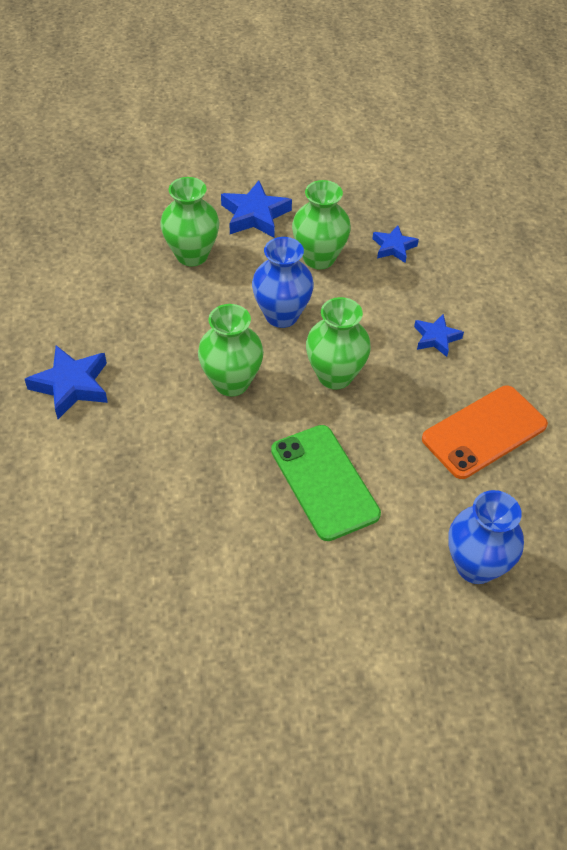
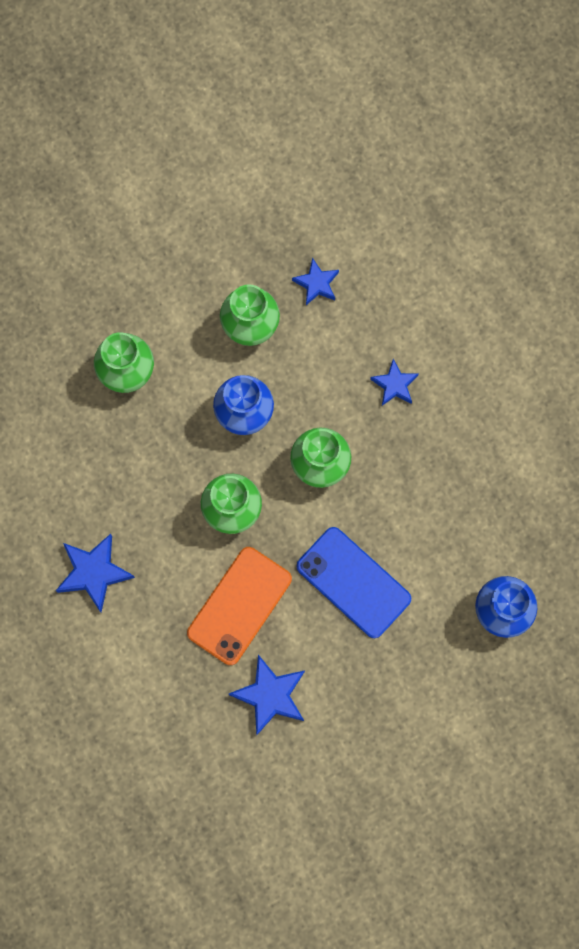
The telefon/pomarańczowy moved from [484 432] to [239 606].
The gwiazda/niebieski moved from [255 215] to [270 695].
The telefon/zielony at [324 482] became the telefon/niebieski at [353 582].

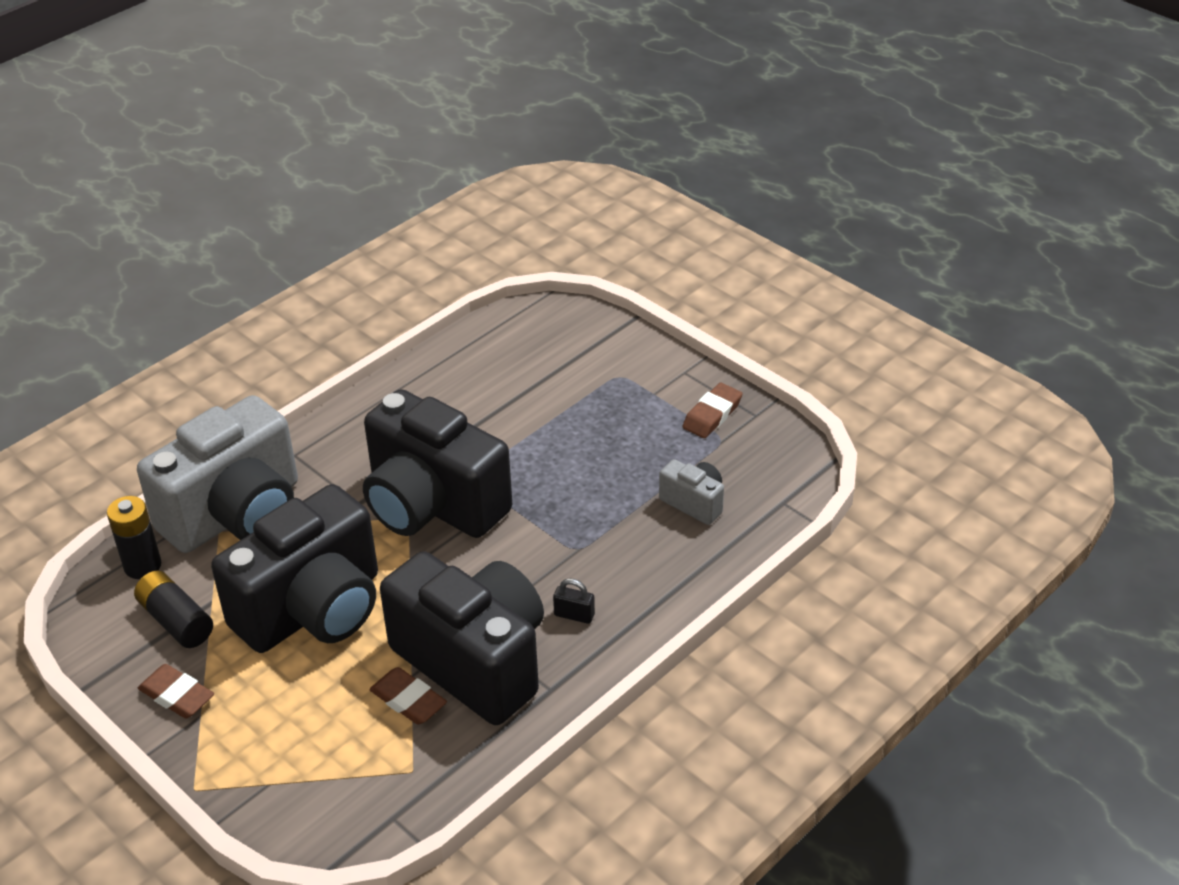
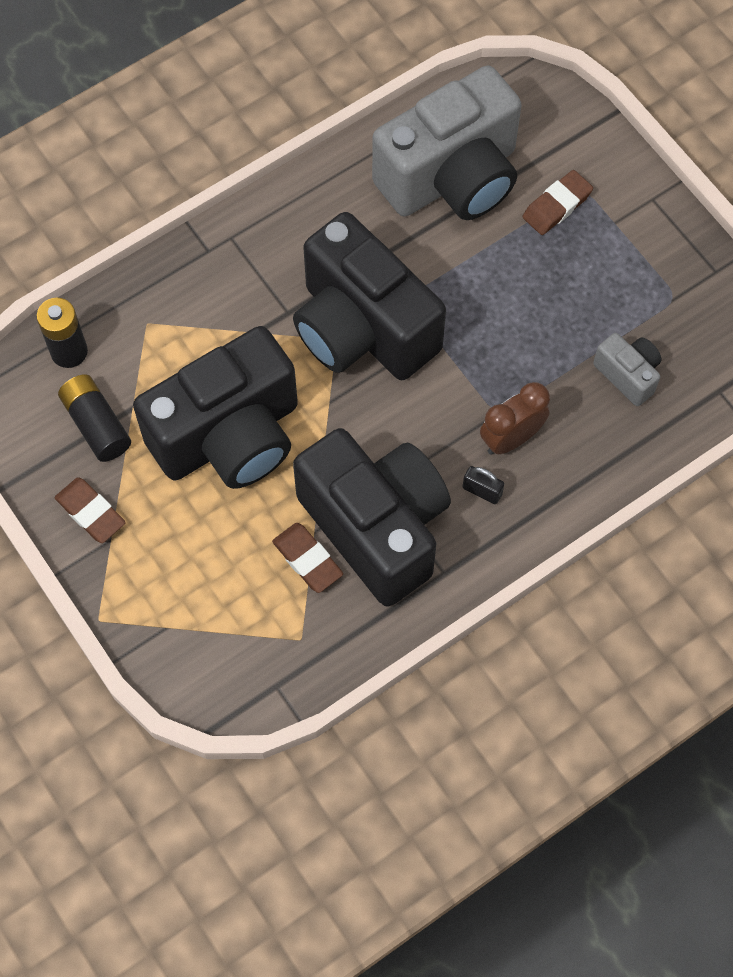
The aparat fotograficzny/szary moved from [236 514] to [452 177].
The budzik/brązowy at [511 438] appeared.
The gumka do mazania/brązowy moved from [712 415] to [557 206].

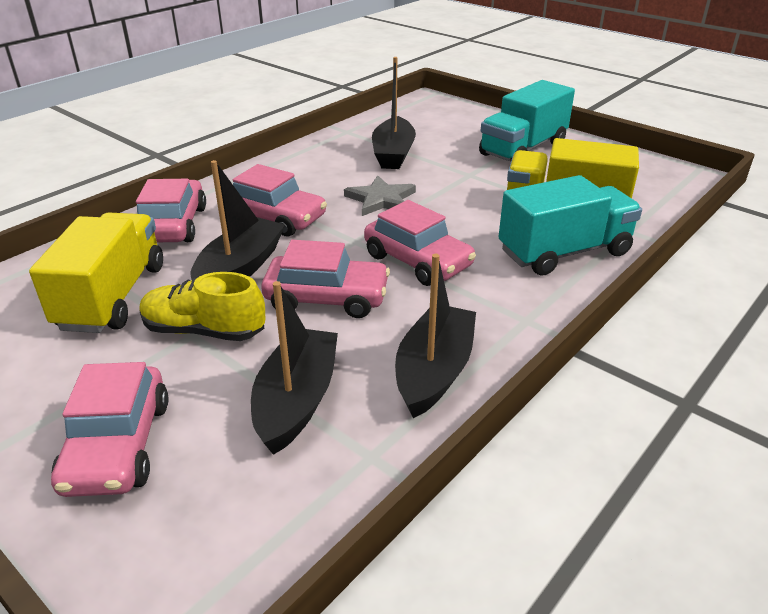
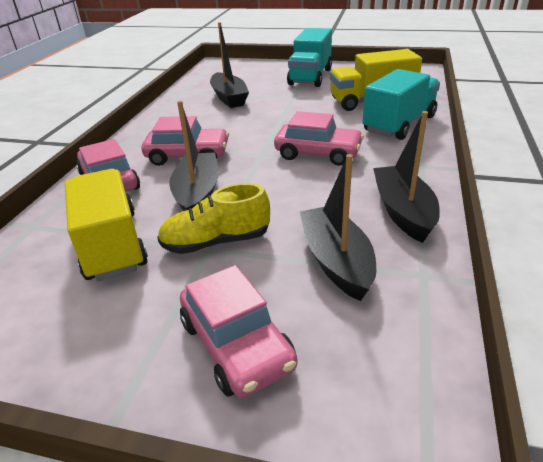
The samochód/różowy at [327 298] disappeared.
The gwiazda/szary at [381 199] disappeared.

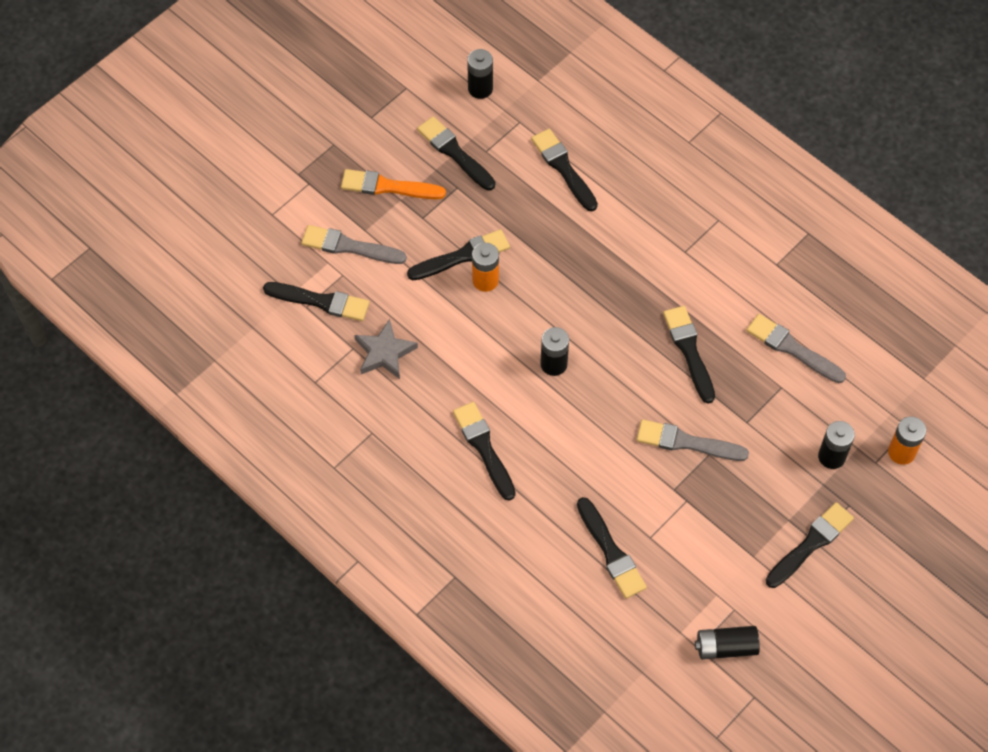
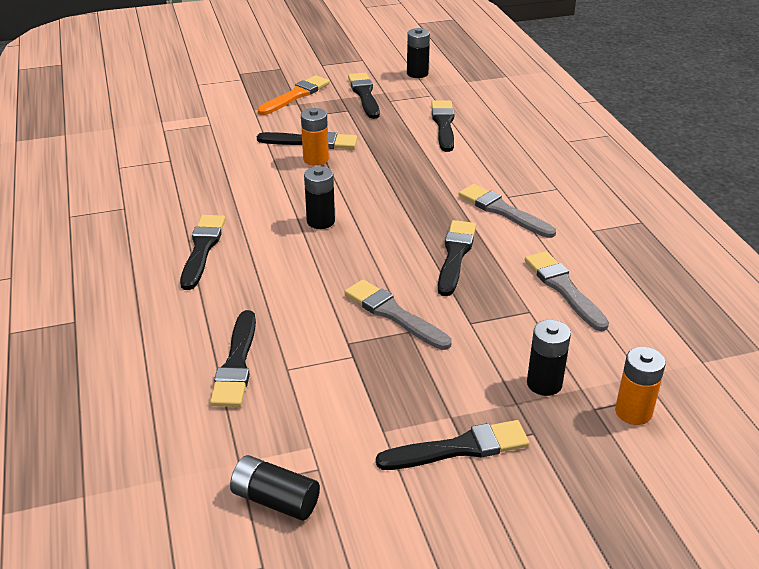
The pędzel/pomarańczowy at [388 187] turned 90 degrees clockwise.
The pędzel/szary moved from [349 246] to [503 211].
The pędzel/czarny at [321 301] disappeared.
The gwiazda/szary at [384 353] disappeared.

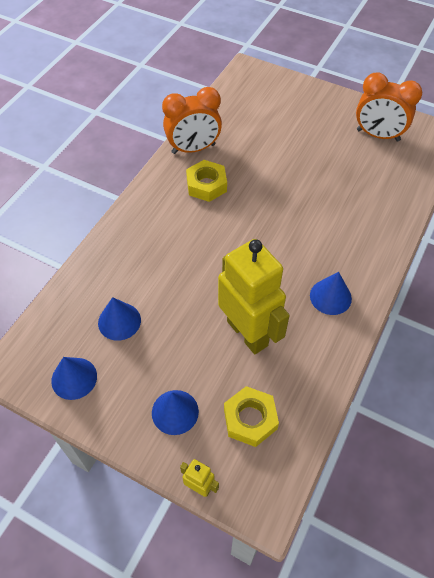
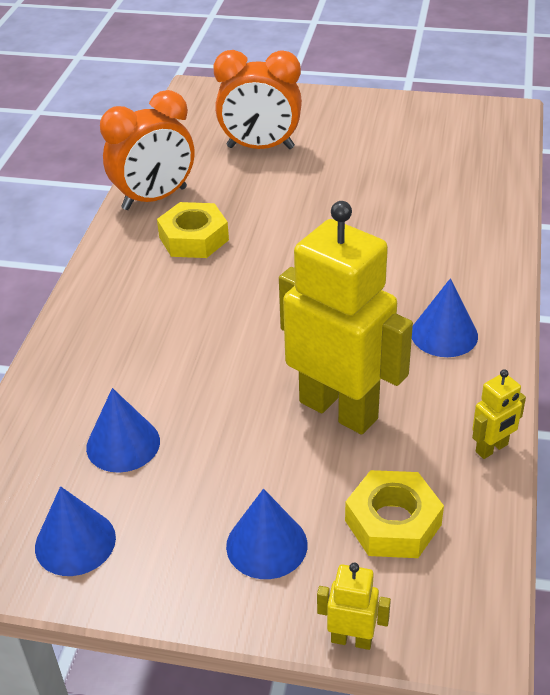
The budzik/pomarańczowy moved from [378 135] to [260 147].
The robot/żółty at [492 448] appeared.

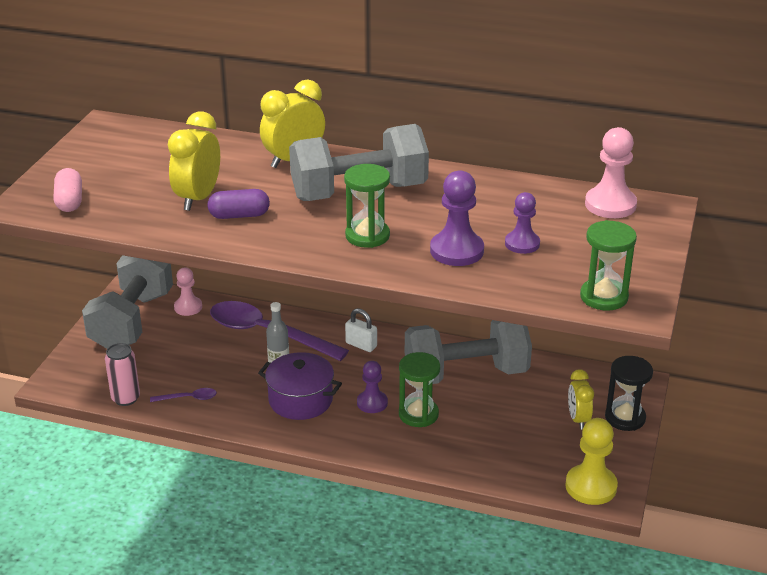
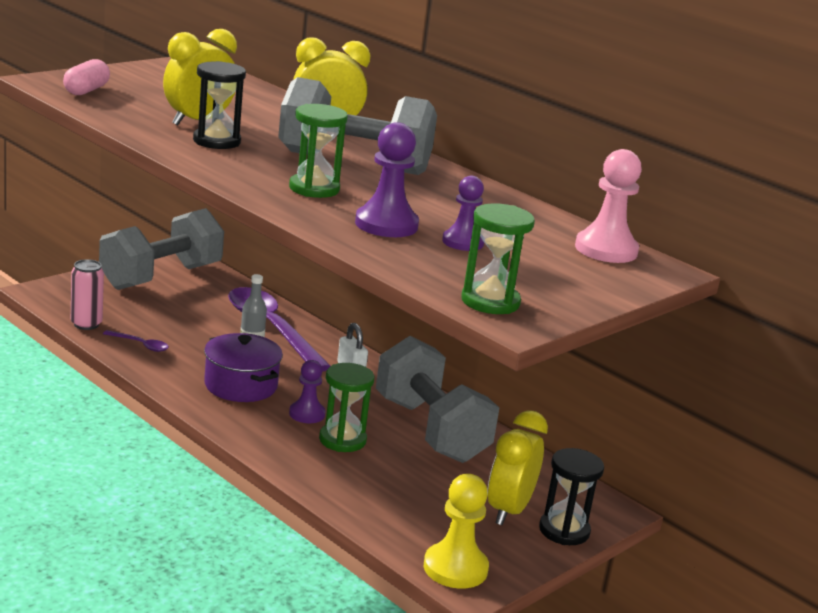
The kapsułka/fioletowy at [239 215] was replaced by the klepsydra/czarny at [216 141].
The hantel/szary at [466 374] turned 45 degrees clockwise.
The budzik/żółty at [578 419] changed to 1.56 times the size.
The pionek/różowy at [188 307] disappeared.

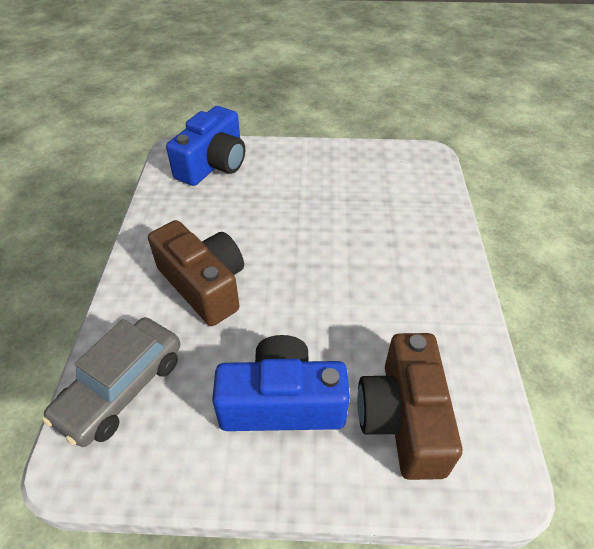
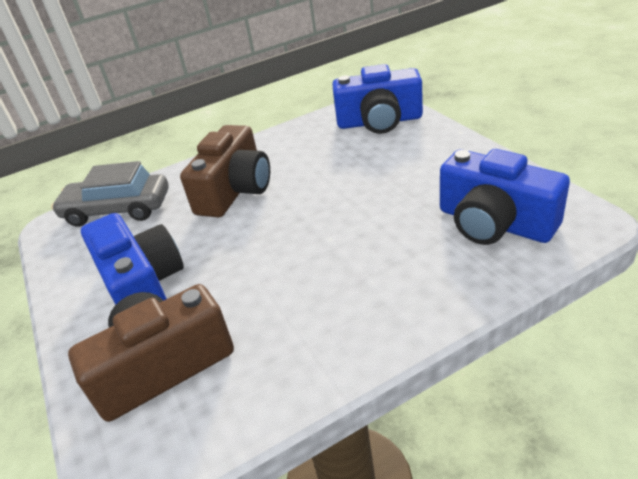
The aparat fotograficzny/niebieski at [494 223] appeared.

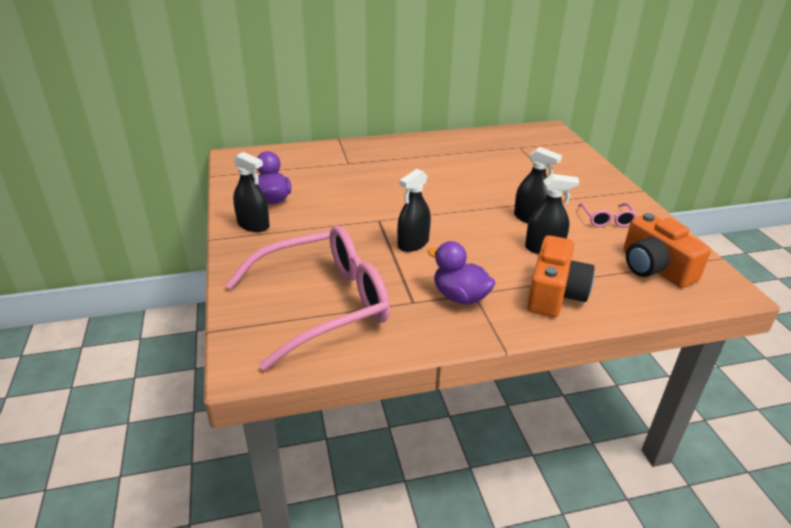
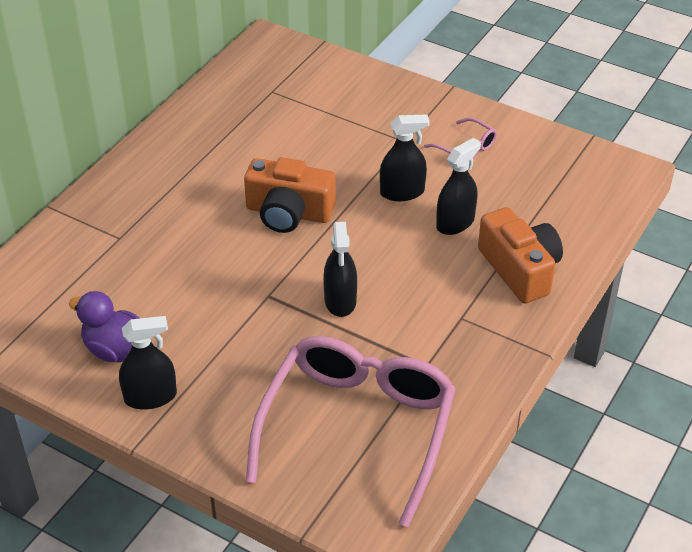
The aparat fotograficzny/pomarańczowy moved from [654 268] to [288 213].
The kaczka/fioletowy at [460 297] disappeared.

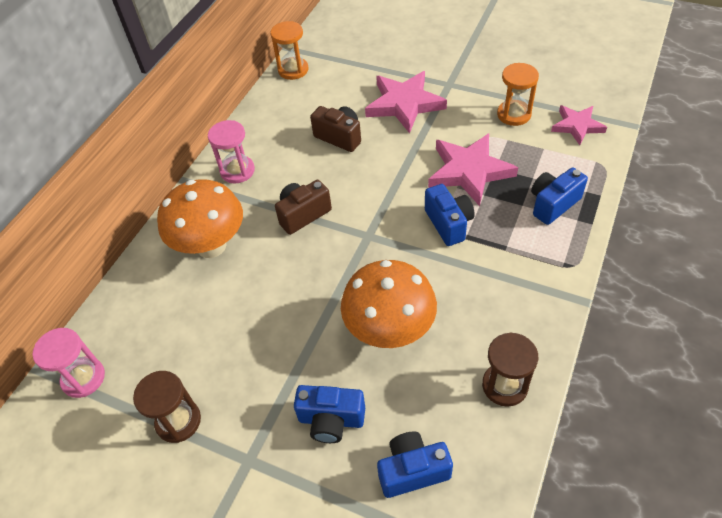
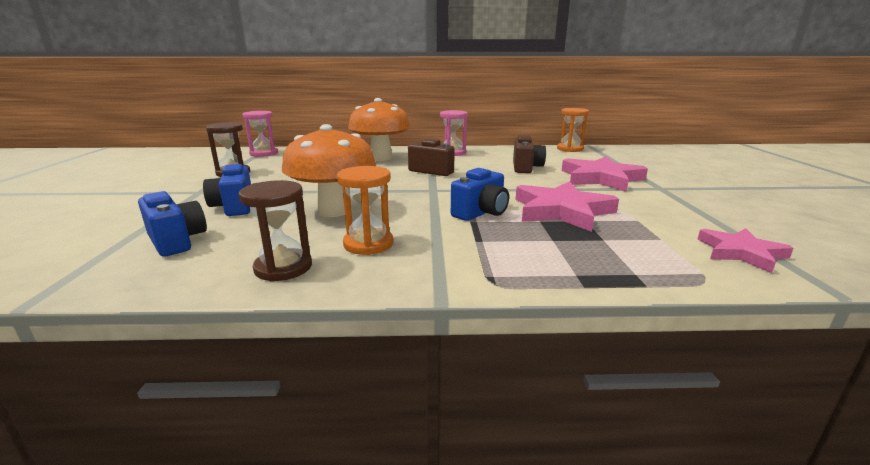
The klepsydra/pomarańczowy moved from [514 114] to [368 244].
The aparat fotograficzny/niebieski at [553 204] disappeared.

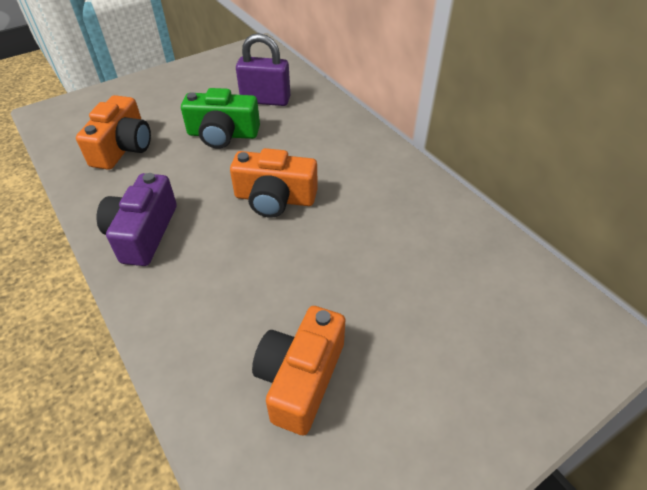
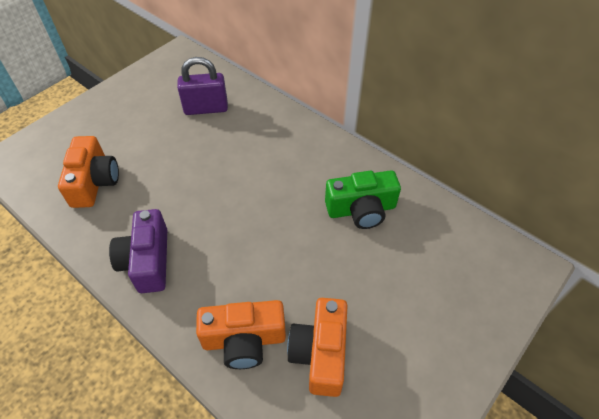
The aparat fotograficzny/pomarańczowy moved from [275 198] to [244 340].
The aparat fotograficzny/zielony moved from [223 134] to [361 209].

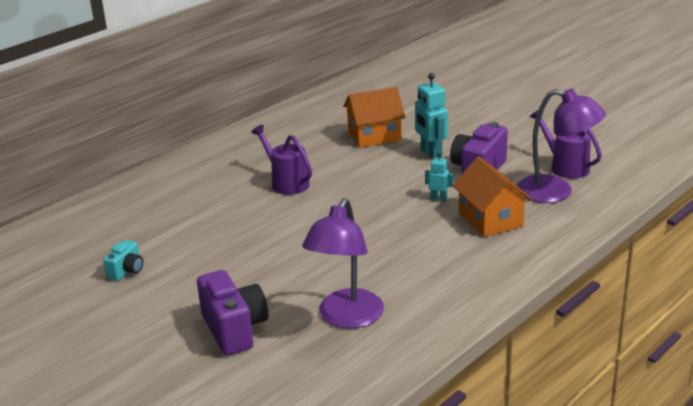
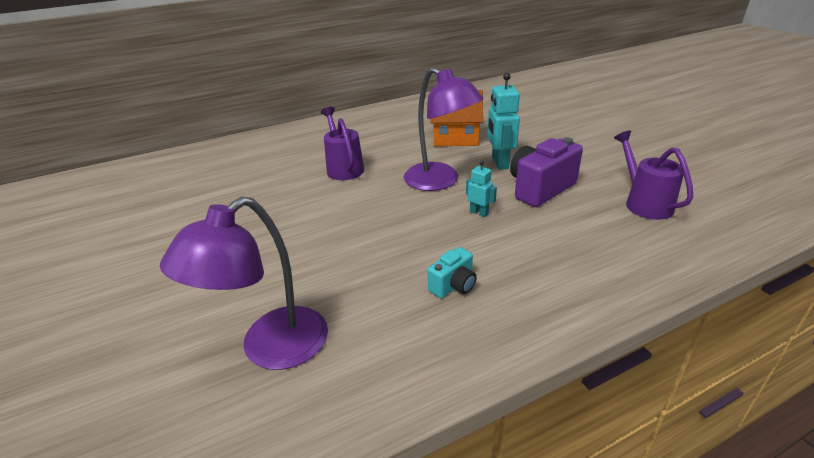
The lampka/fioletowy moved from [556 192] to [440 181].
The aparat fotograficzny/turkusowy moved from [127 271] to [453 285].
The aparat fotograficzny/fioletowy at [234 330] disappeared.
The domek/pomarańczowy at [490 219] disappeared.

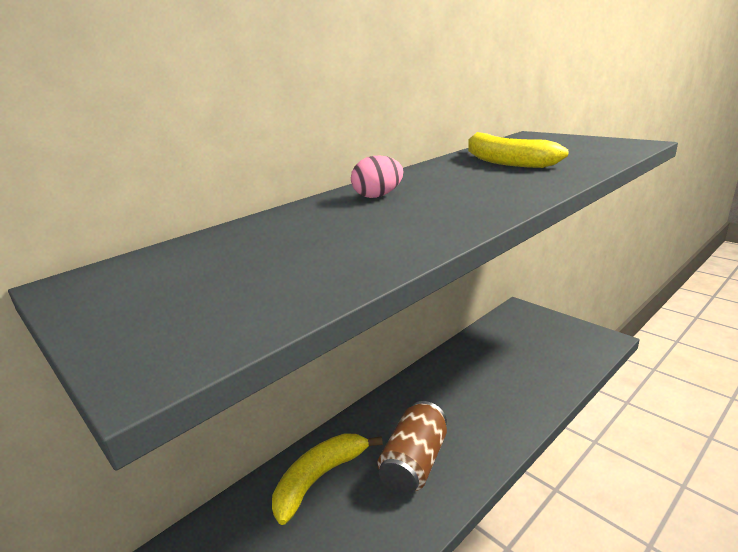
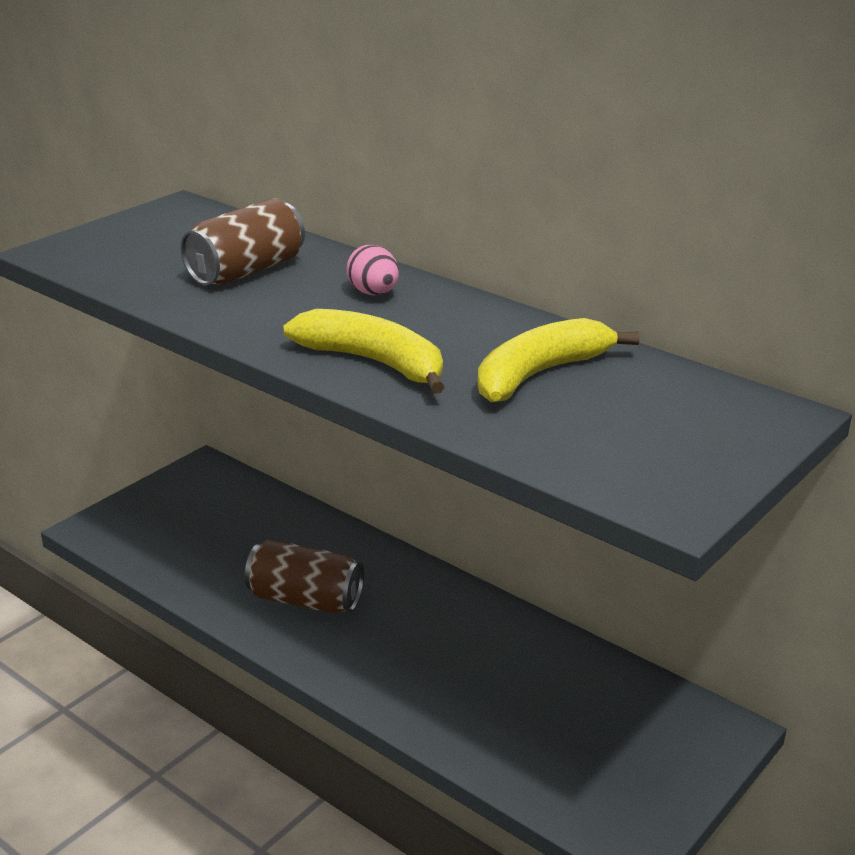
The puszka/brązowy at [246 271] appeared.
The banan/żółty moved from [320 478] to [374 362].

